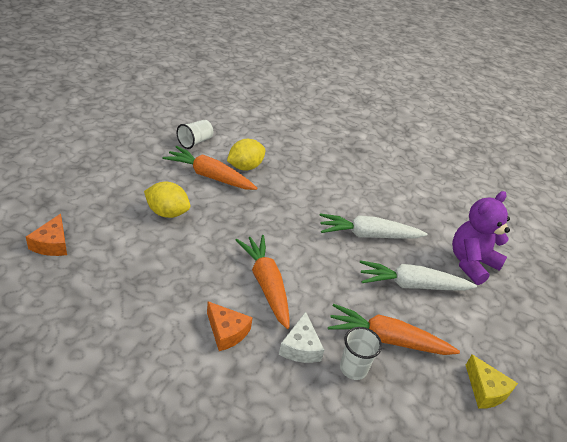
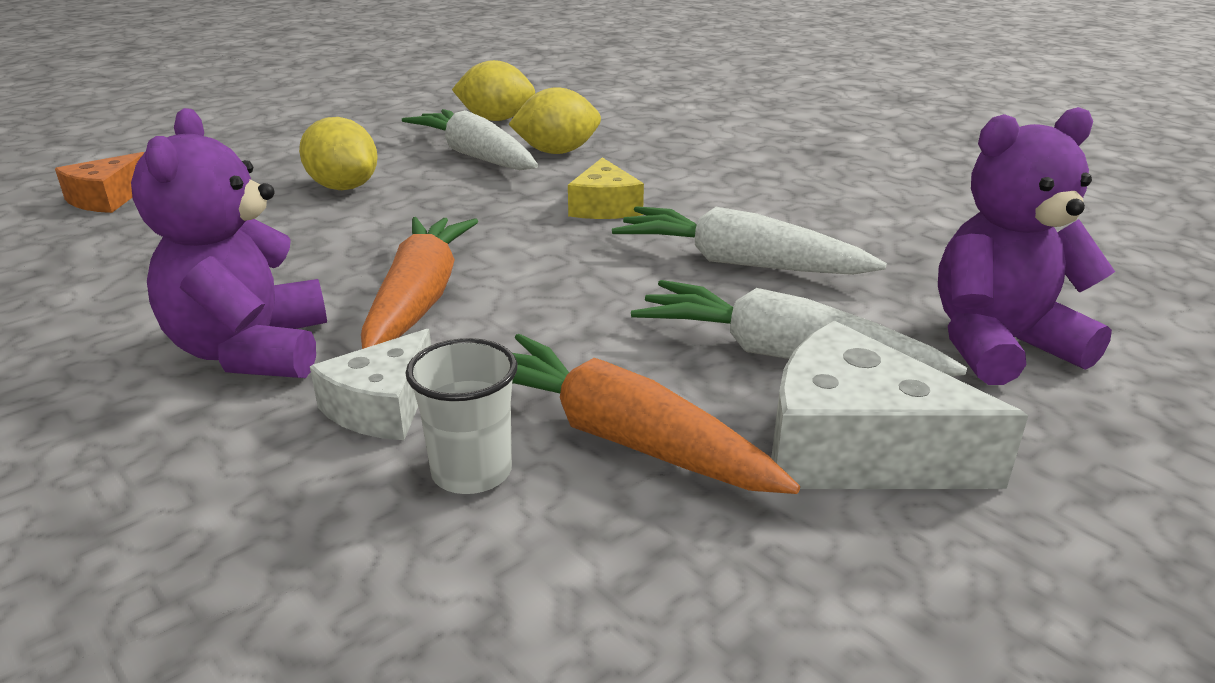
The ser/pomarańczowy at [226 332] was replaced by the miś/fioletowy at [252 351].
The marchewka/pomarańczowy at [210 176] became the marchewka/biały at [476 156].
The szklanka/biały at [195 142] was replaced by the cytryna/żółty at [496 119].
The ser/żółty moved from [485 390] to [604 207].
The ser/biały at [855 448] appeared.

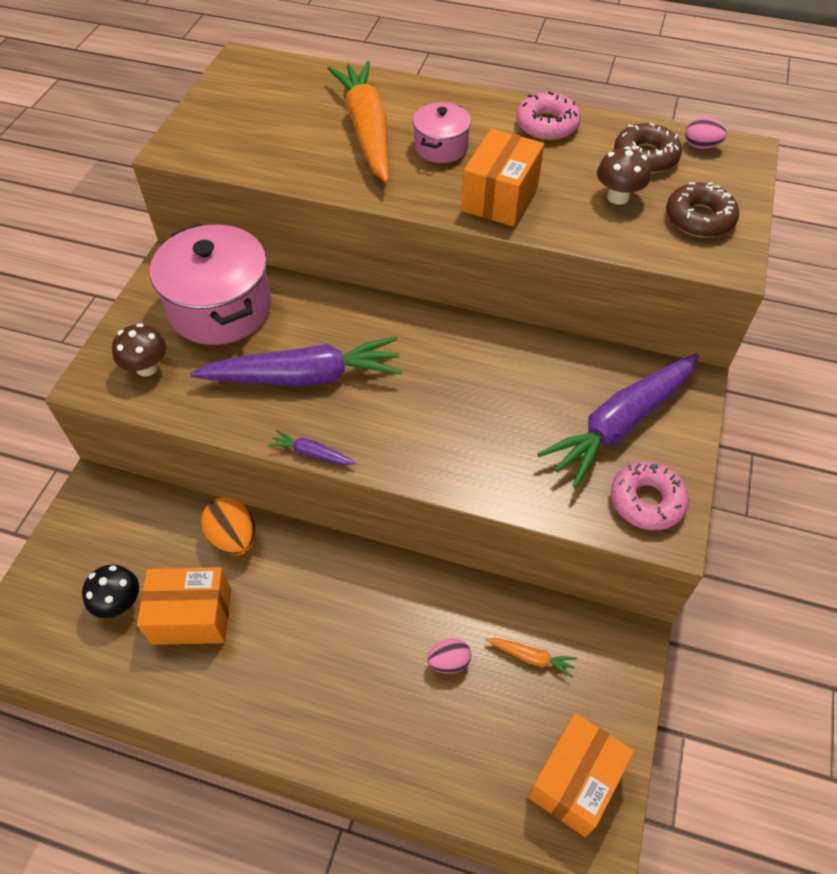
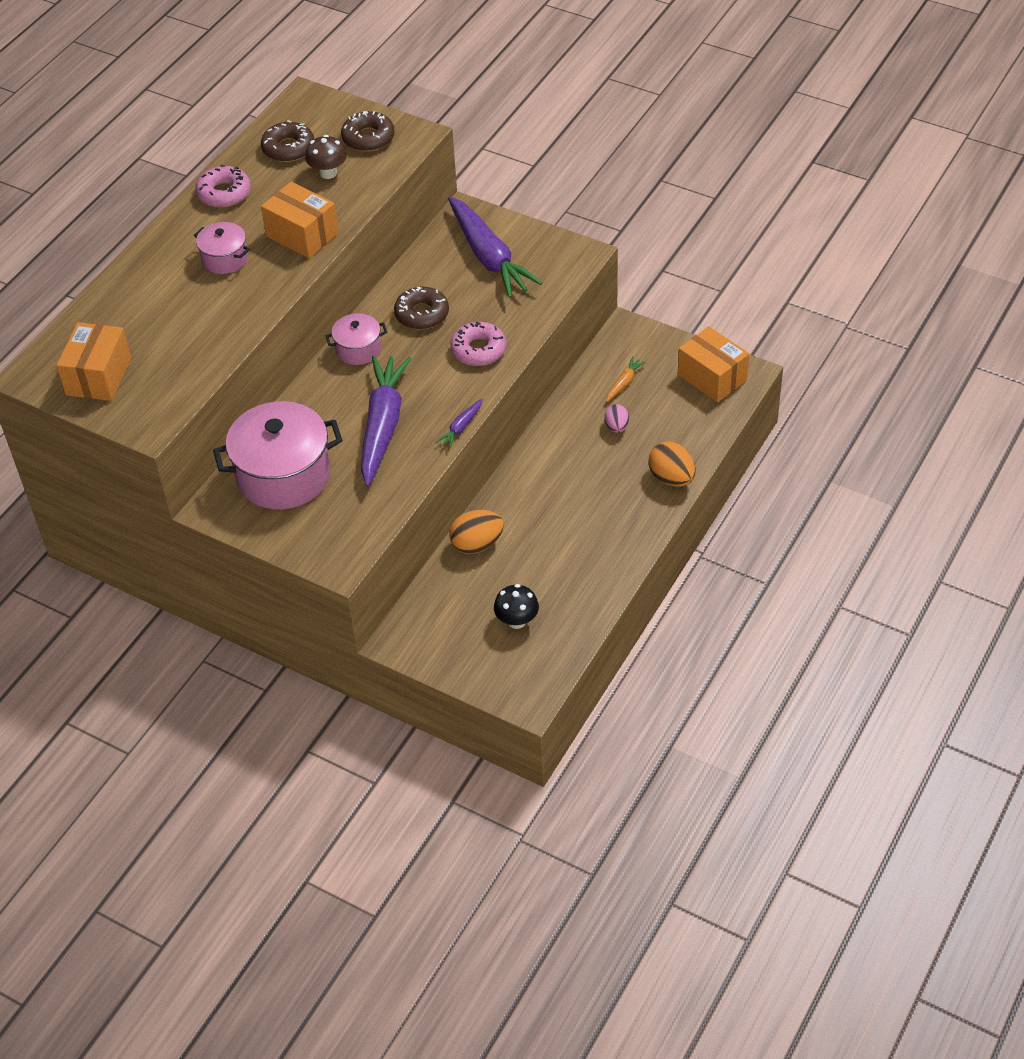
The pudełko/pomarańczowy moved from [192 616] to [99 376].
The garnek/różowy at [358 349] appeared.
The donut/brązowy at [422 314] appeared.
The donut/różowy moved from [646 501] to [478 350].
The jajko/pomarańczowy at [671 478] appeared.
The grzyb/brązowy at [147 367] disappeared.
The marchewka/pomarańczowy at [366 130] disappeared.
The jajko/różowy at [701 146] disappeared.

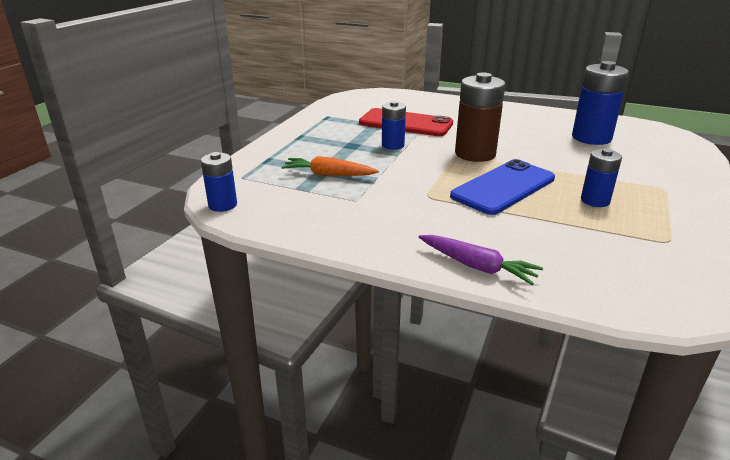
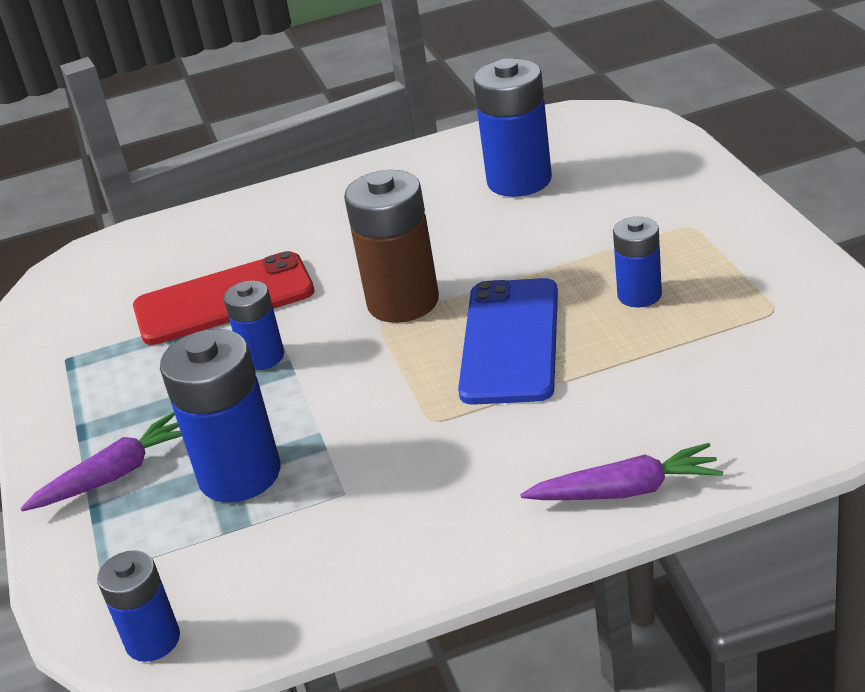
The marchewka/fioletowy at [115 475] appeared.
The marchewka/pomarańczowy at [328 174] was replaced by the bateria/niebieski at [240 474].

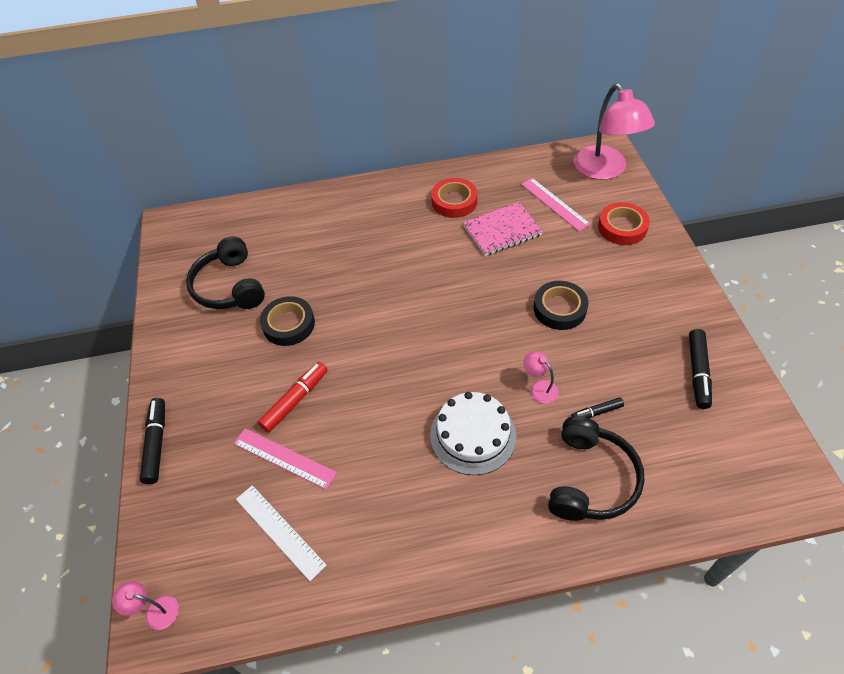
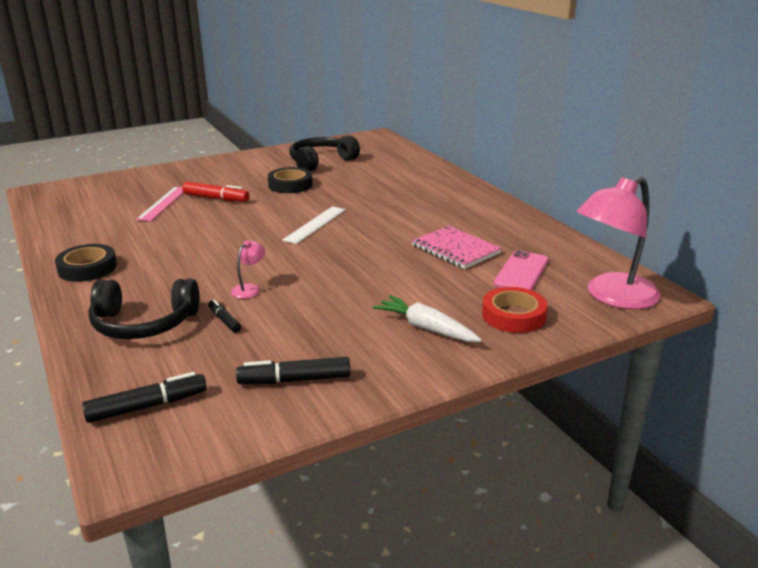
The taśma klejąca/czarny moved from [559 309] to [87 268].
The flamaster/czarny moved from [157 443] to [147 406].
The linijka/biały moved from [280 531] to [315 224].
The marchewka/biały at [426 328] appeared.
The linijka/różowy at [554 204] was replaced by the telefon/różowy at [521 272].
The lampka/różowy at [155 611] disappeared.
The tort/biały at [473 435] disappeared.
The taśma klejąca/czerwony at [454 201] disappeared.

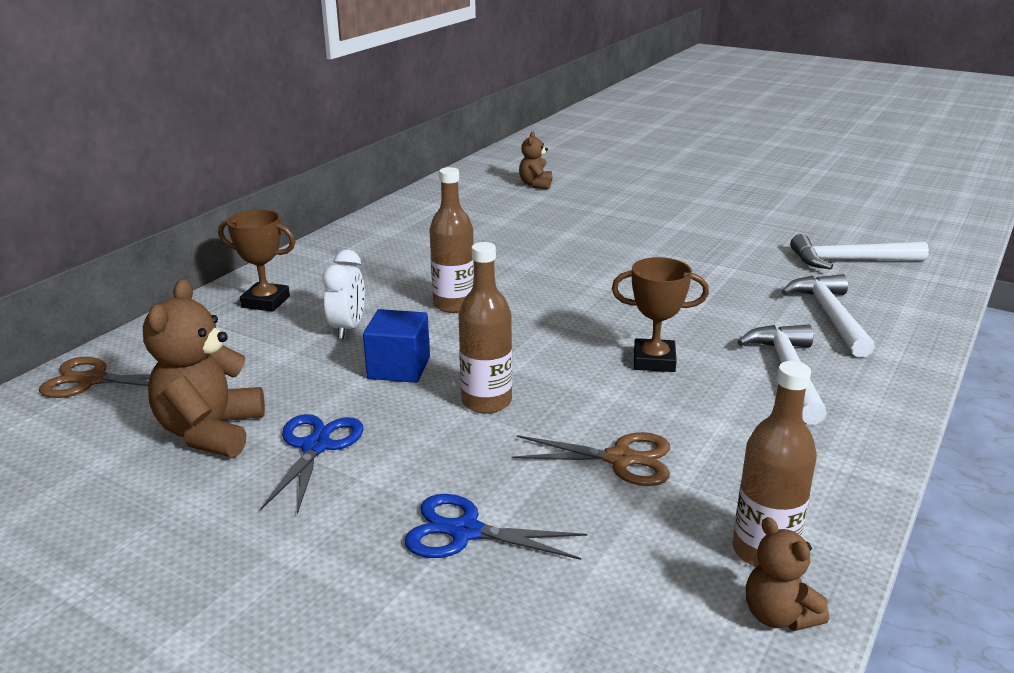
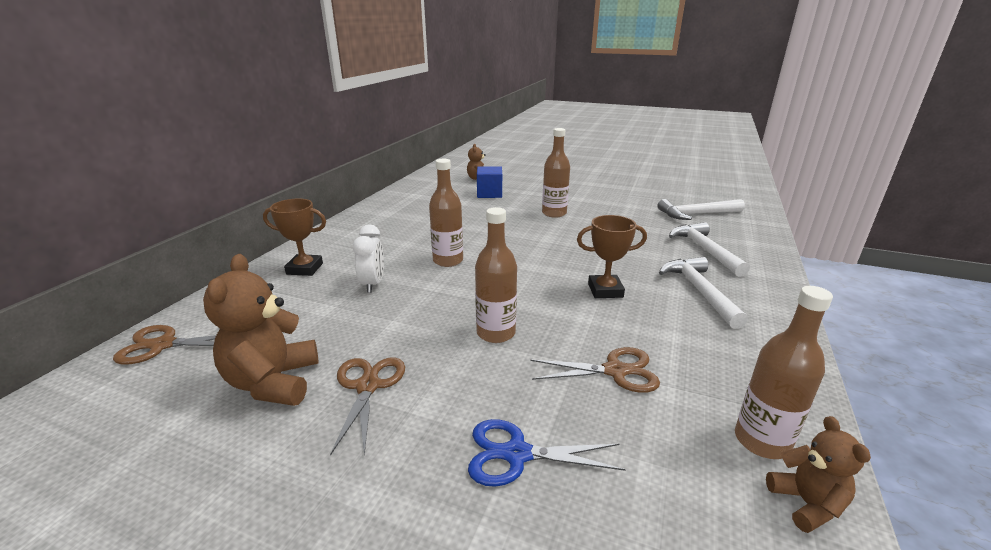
The nożyczki/niebieski at [315 446] became the nożyczki/brązowy at [367 386].
The sześcian/niebieski moved from [399 368] to [489 193].
The butelka/brązowy at [554 213] appeared.
The miś/brązowy at [778 615] turned 150 degrees counterclockwise.

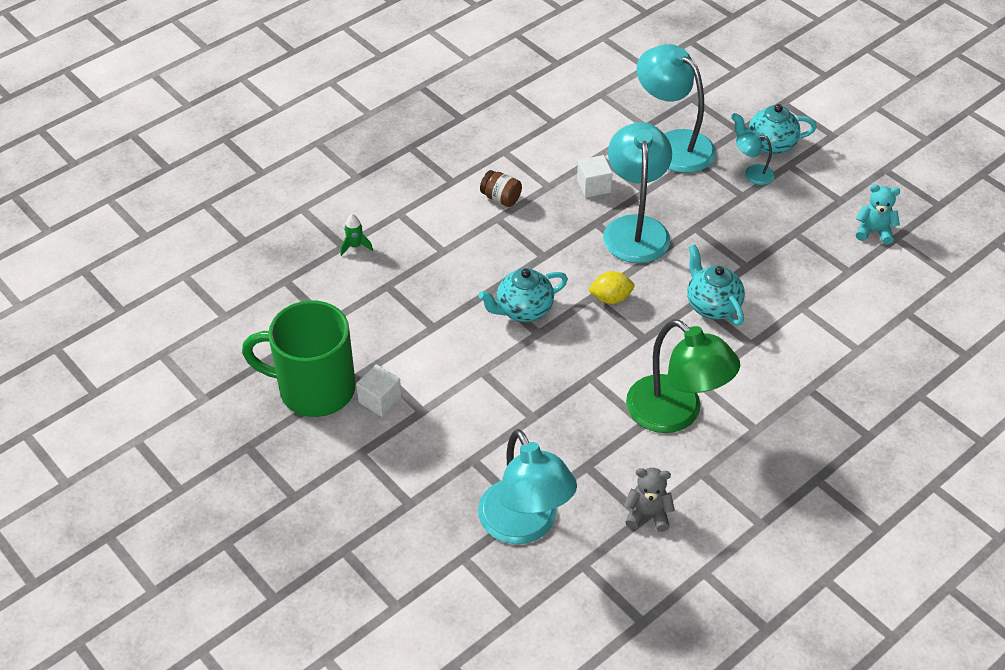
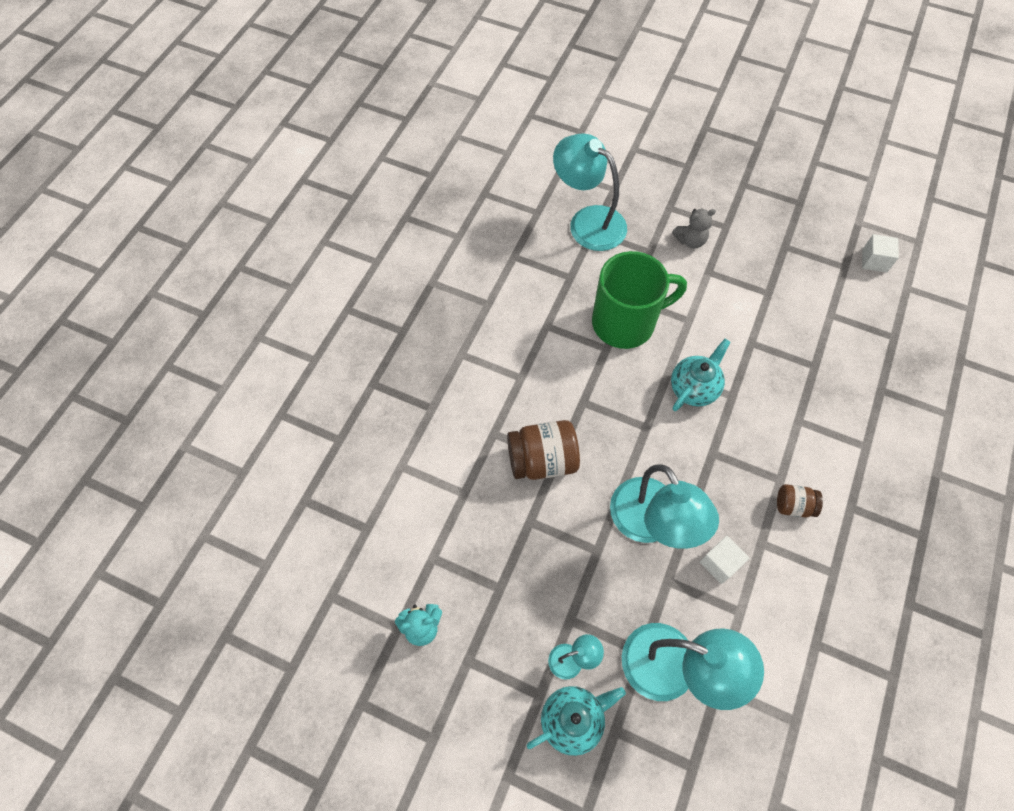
The imbryk/turkusowy at [712 305] was replaced by the słoik/brązowy at [542 460].
The kubek/zielony moved from [314 389] to [625 322].
The miś/szary moved from [647 514] to [690 240].
The sześcian/biały moved from [380 400] to [874 261].
The rakieta/zielony at [355 246] disappeared.
The cytryna/żółty at [610 298] disappeared.
The lampka/zielony at [675 414] disappeared.

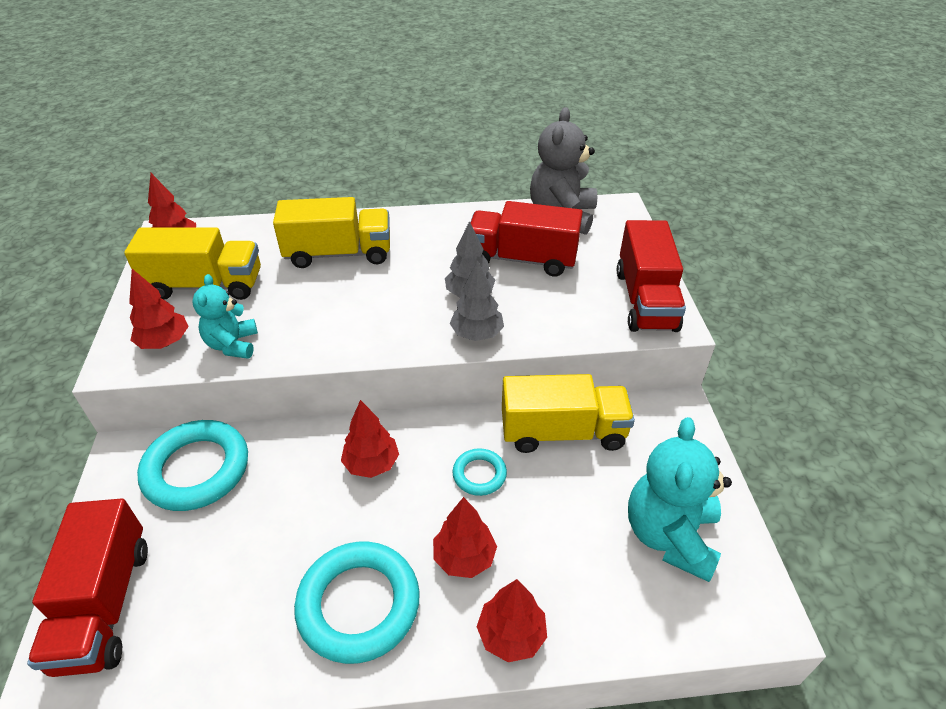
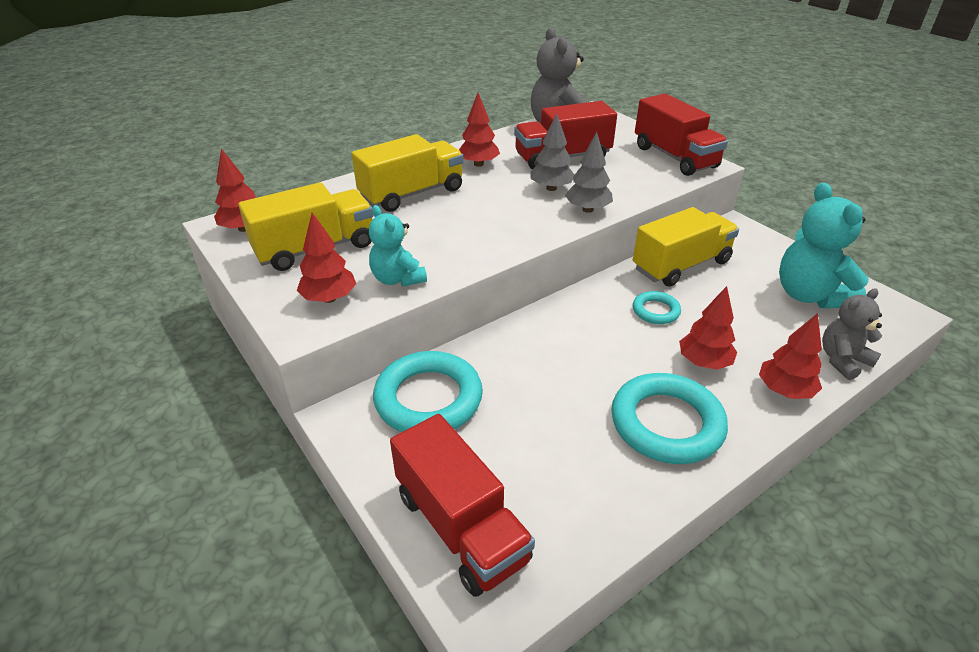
The drzewko/czerwony moved from [371 464] to [478 164].
The miś/szary at [842 360] appeared.

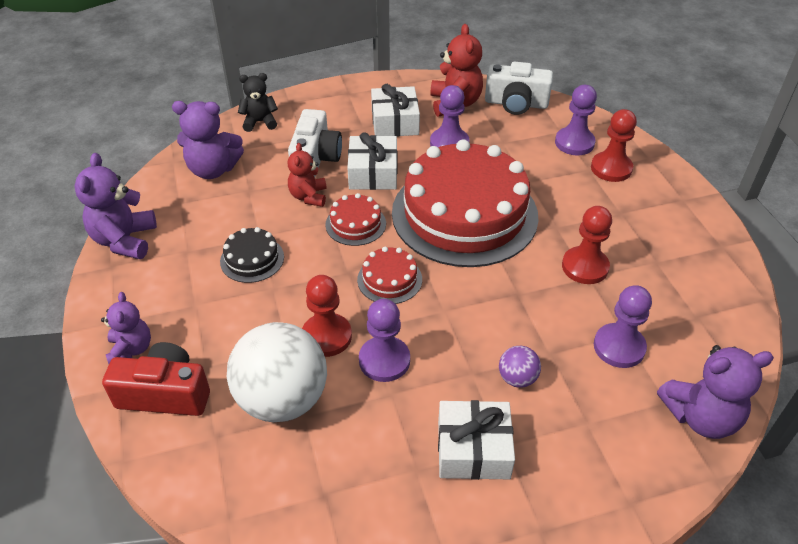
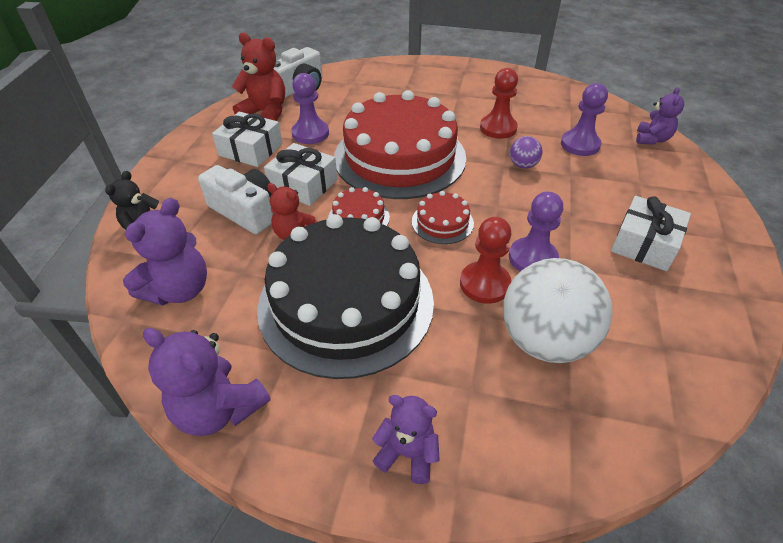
The tort/czarny at [252 259] changed to 2.43 times the size.
The piłka/fioletowy moved from [517 378] to [523 165].
The miś/fioletowy at [701 417] changed to 0.65 times the size.
The aparat fotograficzny/czerwony at [165 394] disappeared.
The pionek/fioletowy at [574 143] disappeared.
The pionek/czerwony at [611 168] disappeared.

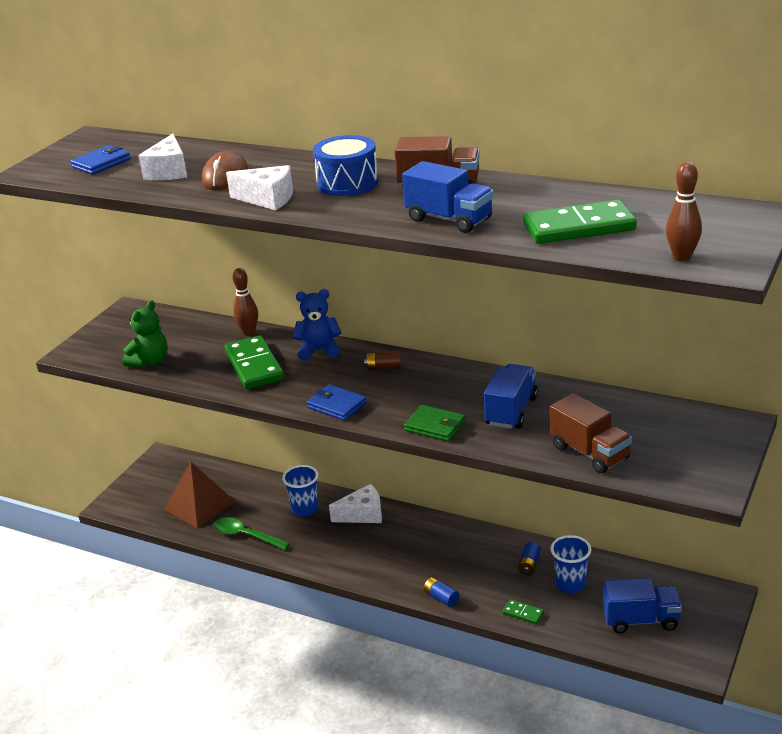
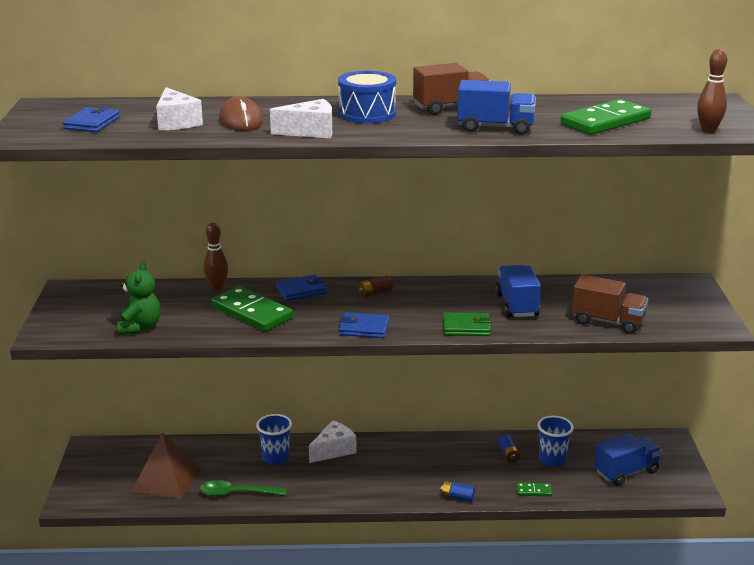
The miś/niebieski at [319 350] was replaced by the portfel/niebieski at [301 291].

